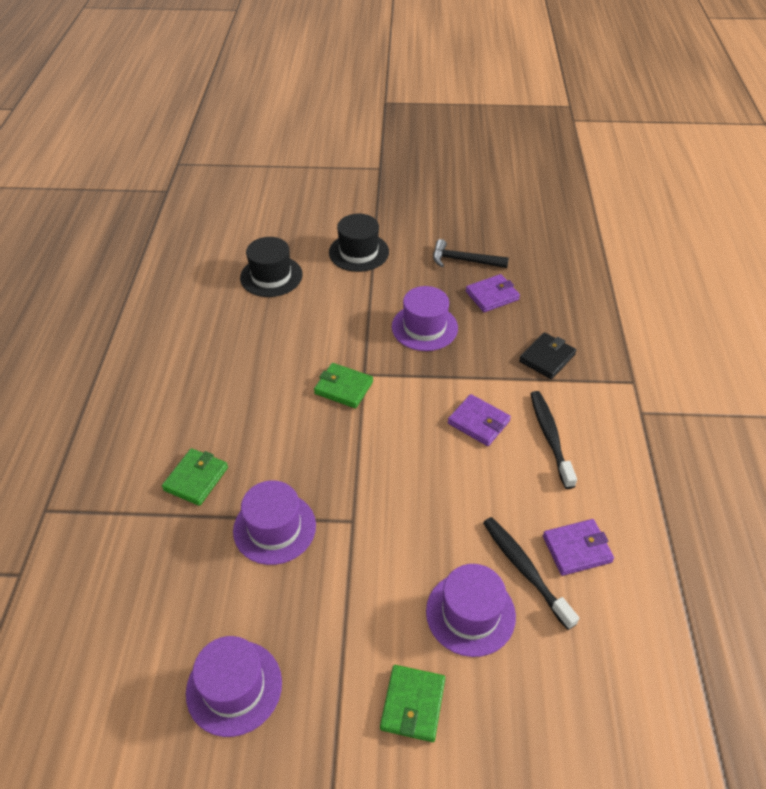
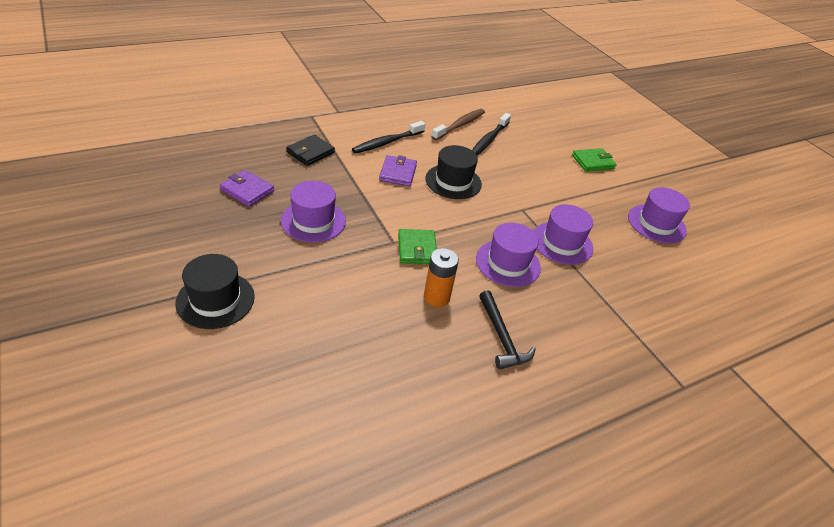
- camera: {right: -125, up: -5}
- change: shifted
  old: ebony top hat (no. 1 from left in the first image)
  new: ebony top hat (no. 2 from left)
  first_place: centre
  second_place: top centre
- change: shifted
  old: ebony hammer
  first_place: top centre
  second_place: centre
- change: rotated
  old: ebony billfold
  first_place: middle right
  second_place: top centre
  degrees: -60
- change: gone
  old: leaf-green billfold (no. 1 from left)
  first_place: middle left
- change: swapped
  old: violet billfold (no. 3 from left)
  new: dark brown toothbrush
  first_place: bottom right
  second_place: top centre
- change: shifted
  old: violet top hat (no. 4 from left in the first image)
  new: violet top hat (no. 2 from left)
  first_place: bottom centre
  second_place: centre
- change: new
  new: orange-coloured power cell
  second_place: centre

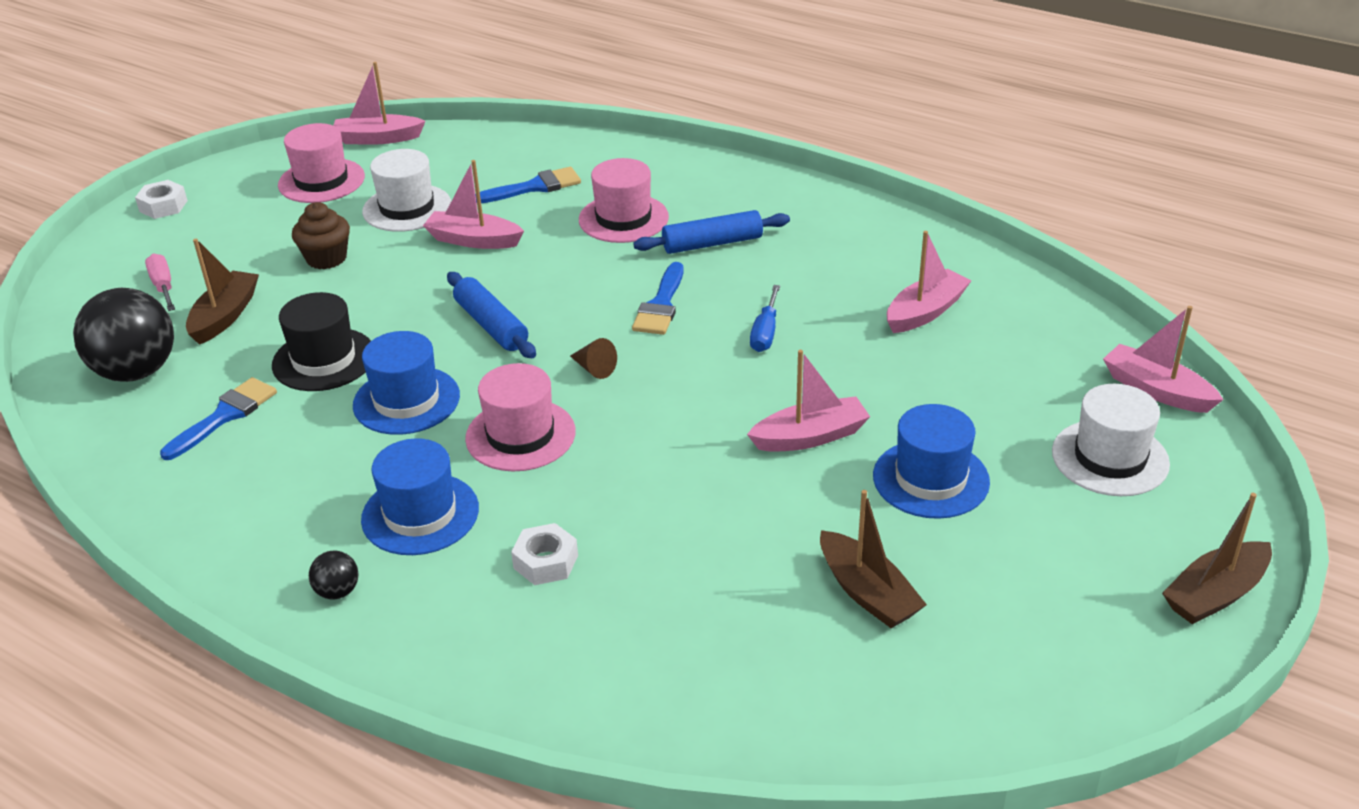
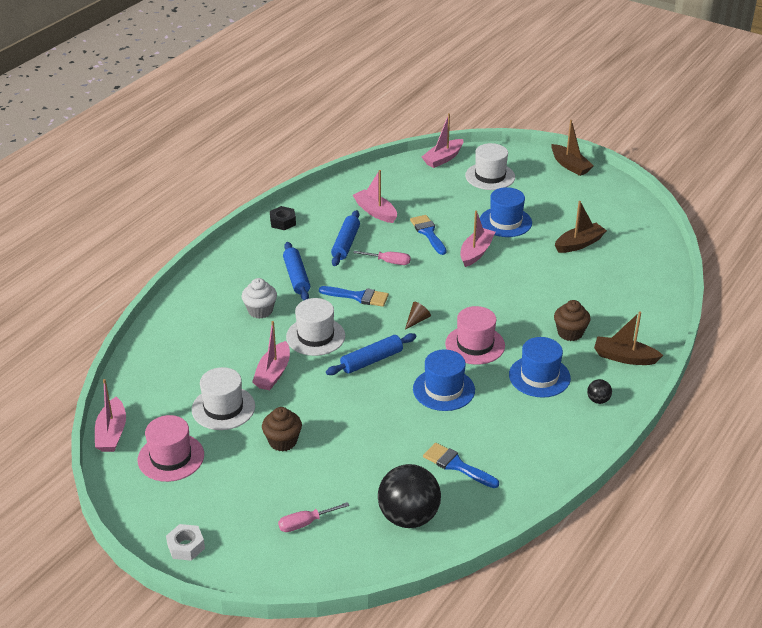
- camera: {right: -90, up: 0}
- change: swapped
  old: rose-pink top hat (no. 3 from left)
  new: snow-white cupcake
  first_place: top centre
  second_place: centre
- change: shifted
  old: royal blue brush (no. 2 from left)
  first_place: top centre
  second_place: centre
- change: shifted
  old: dark brown boat (no. 1 from left in the first image)
  new: dark brown boat (no. 3 from left)
  first_place: middle left
  second_place: middle right
- change: repainted
  old: royal blue hand screwdriver
  new: rose-pink hand screwdriver (no. 2 from left)
  first_place: centre
  second_place: centre
- change: gone
  old: ebony top hat
  first_place: middle left
- change: rotated
  old: rose-pink boat (no. 3 from left in the first image)
  first_place: centre
  second_place: centre
  degrees: 45
- change: swapped
  old: snow-white nut (no. 2 from left)
  new: dark brown cupcake (no. 2 from left)
  first_place: bottom centre
  second_place: middle right
- change: new
  new: ebony nut
  second_place: centre
- change: new
  new: royal blue pastry roller (no. 2 from left)
  second_place: centre
- change: new
  new: snow-white top hat (no. 2 from left)
  second_place: centre

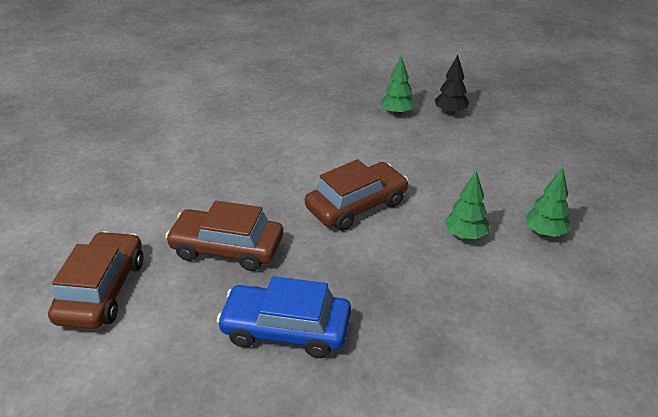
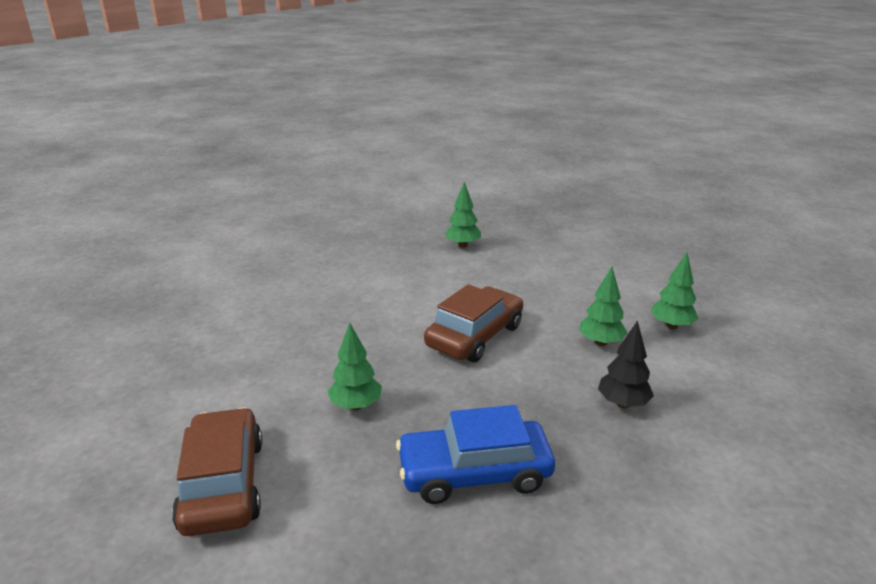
- camera: {right: -20, up: -10}
- change: shifted
  old: ebony fir tree
  first_place: top right
  second_place: middle right
- change: swapped
  old: dark brown car (no. 2 from left)
  new: leaf-green fir tree (no. 1 from left)
  first_place: centre
  second_place: centre

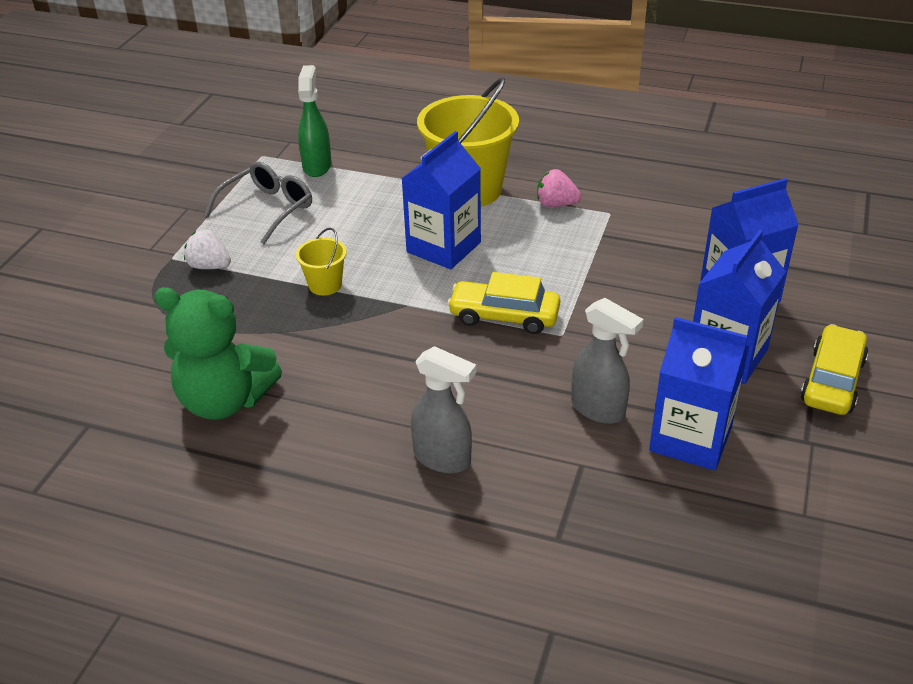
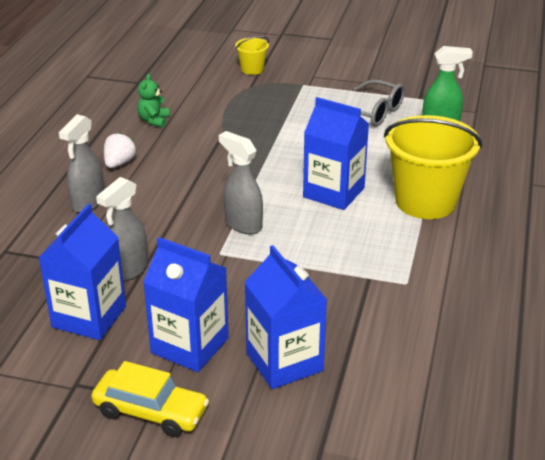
- camera: {right: 85, up: -5}
- change: gone
  old: rose-pink toy strawberry
  first_place: top centre
- change: shifted
  old: bright yellow pail (no. 1 from left)
  first_place: centre
  second_place: top centre
- change: shifted
  old: snow-white toy strawberry
  first_place: middle left
  second_place: top left
- change: swapped
  old: bright yellow car (no. 1 from left)
  new: ash-grey sprayer (no. 3 from left)
  first_place: centre
  second_place: centre
- change: scaled
  old: leaf-green teddy bear
  first_place: middle left
  second_place: top left
  factor: 0.49

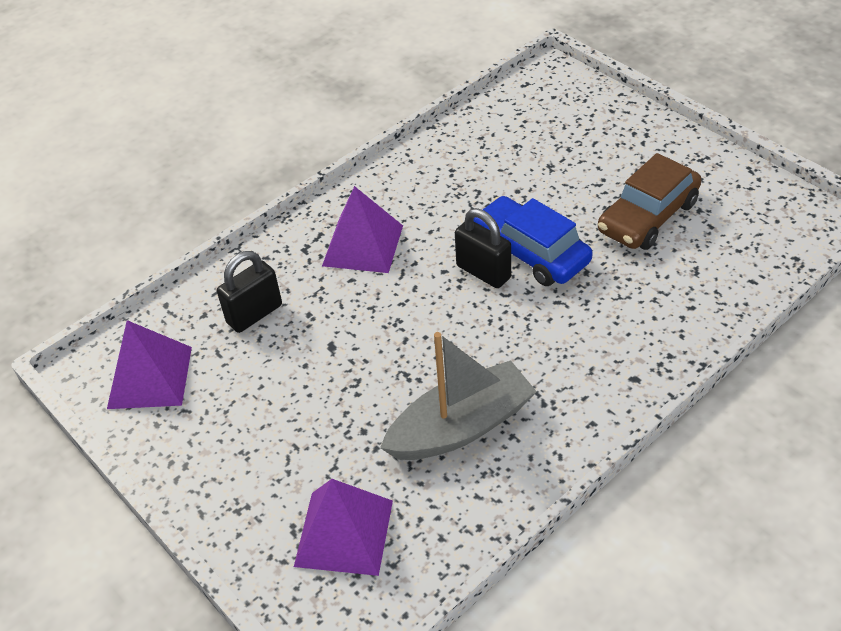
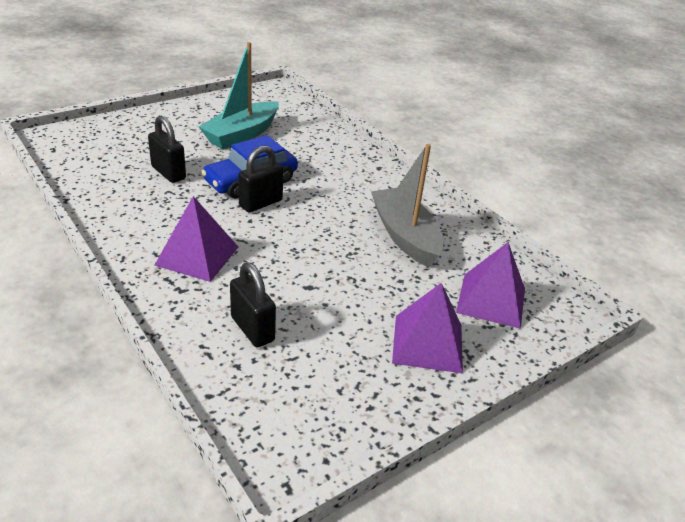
- camera: {right: -90, up: -10}
- change: swapped
  old: dark brown car
  new: turquoise boat
  first_place: top right
  second_place: top centre
- change: shifted
  old: violet pyramid (no. 1 from left in the first image)
  new: violet pyramid (no. 2 from left)
  first_place: middle left
  second_place: centre
- change: new
  new: ebony lock (no. 1 from left)
  second_place: top left

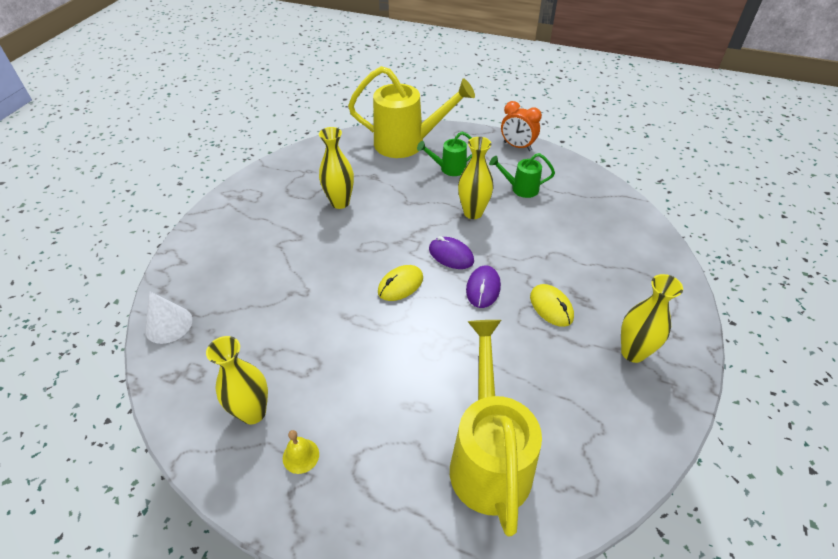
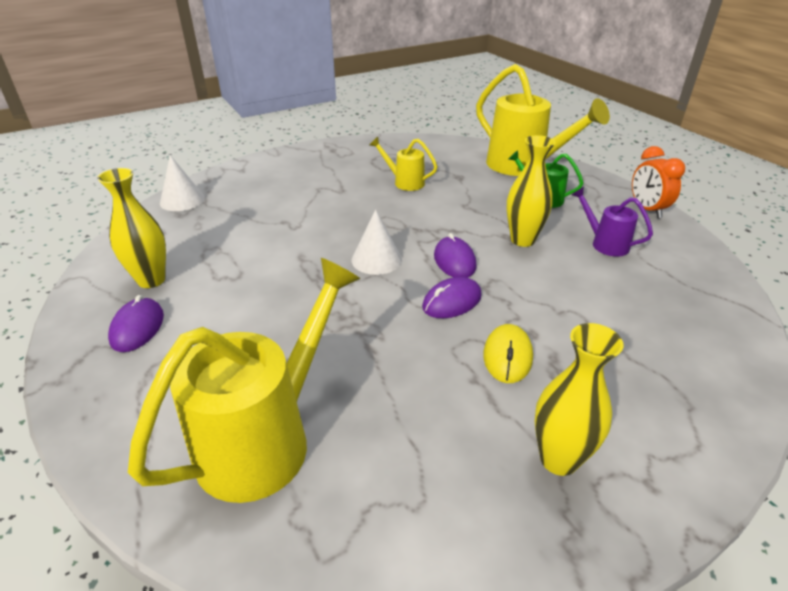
- camera: {right: 40, up: -10}
- change: swapped
  old: bright yellow flower vase (no. 2 from left)
  new: bright yellow watering pot (no. 2 from left)
  first_place: top centre
  second_place: top centre
- change: repainted
  old: leaf-green watering pot (no. 2 from left)
  new: violet watering pot
  first_place: top centre
  second_place: middle right
- change: swapped
  old: bright yellow computer mouse (no. 1 from left)
  new: snow-white cone (no. 2 from left)
  first_place: centre
  second_place: centre
- change: swapped
  old: bright yellow school bell
  new: violet computer mouse (no. 1 from left)
  first_place: bottom centre
  second_place: middle left

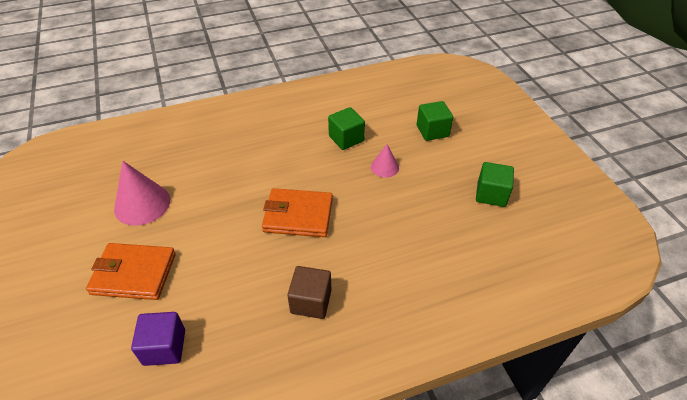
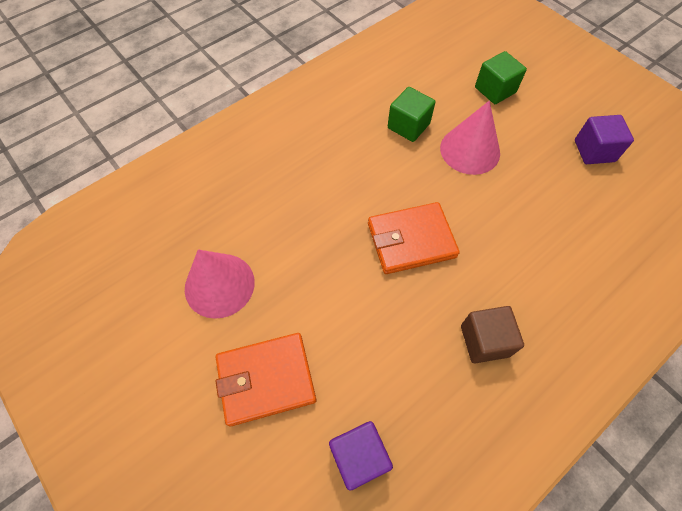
- camera: {right: -20, up: 15}
- change: scaled
  old: rose-pink cone (no. 2 from left)
  first_place: centre
  second_place: top right
  factor: 1.79
- change: repainted
  old: leaf-green solid cube (no. 3 from left)
  new: violet solid cube (no. 2 from left)
  first_place: middle right
  second_place: top right

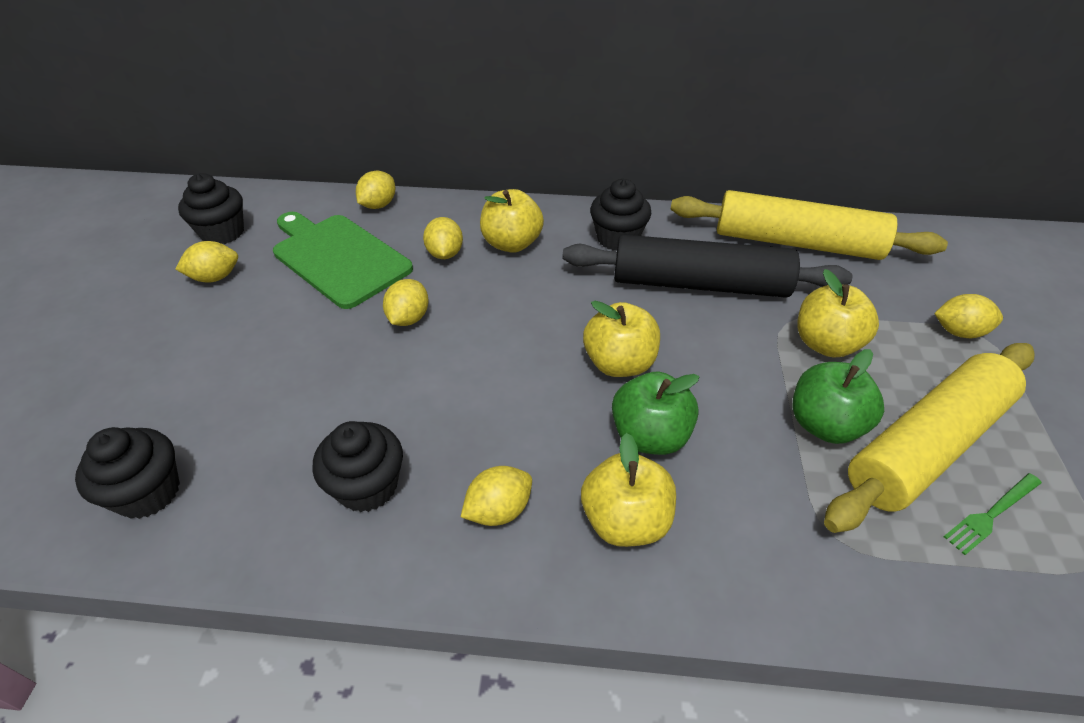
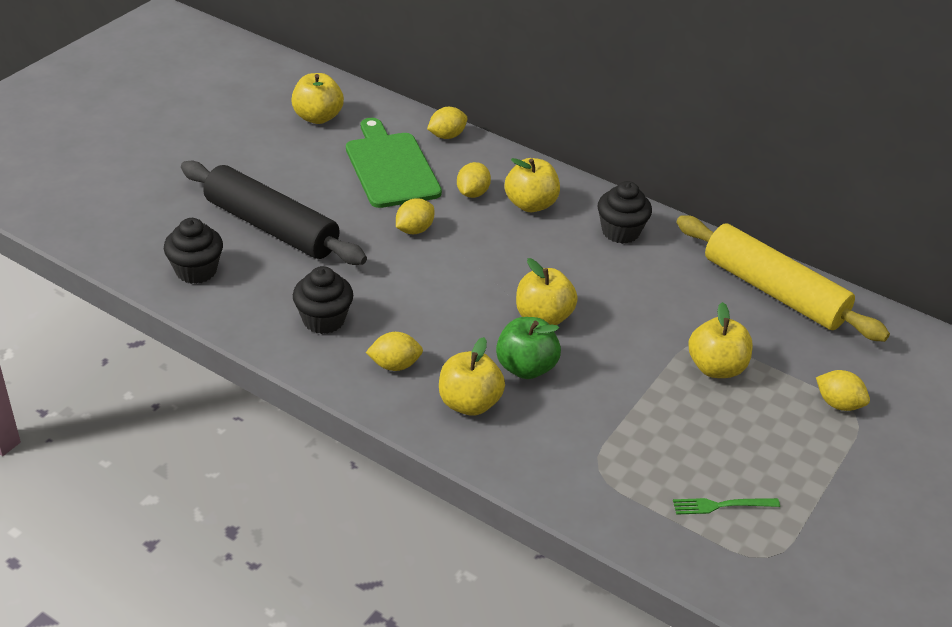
- camera: {right: 25, up: -5}
- change: swapped
  old: ebony cupcake (no. 2 from left)
  new: bright yellow apple fruit (no. 1 from left)
  first_place: top left
  second_place: top left
- change: shifted
  old: ebony pastry roller
  first_place: centre
  second_place: middle left
- change: gone
  old: bright yellow toy lemon (no. 1 from left)
  first_place: middle left
- change: gone
  old: bright yellow pastry roller (no. 2 from left)
  first_place: middle right
- change: gone
  old: leaf-green apple fruit (no. 2 from left)
  first_place: middle right

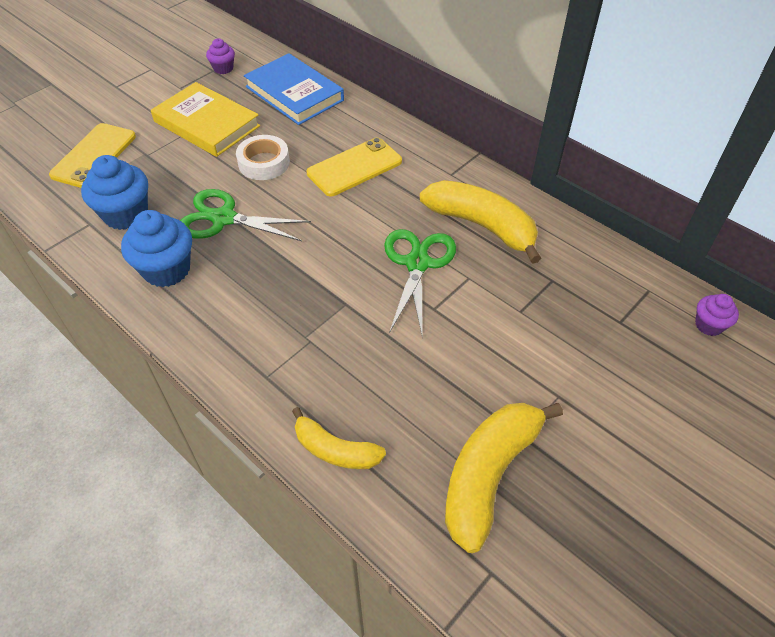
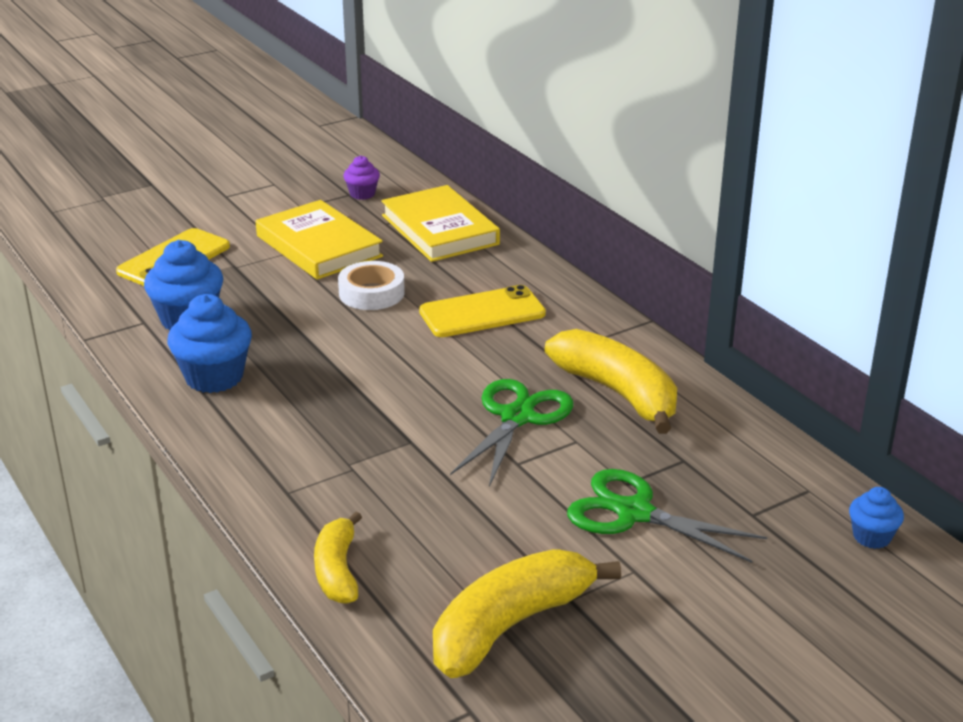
- camera: {right: 15, up: -20}
- change: repainted
  old: royal blue book
  new: bright yellow book (no. 2 from left)
  first_place: top centre
  second_place: top centre
- change: shifted
  old: leaf-green shears (no. 1 from left in the first image)
  new: leaf-green shears (no. 2 from left)
  first_place: middle left
  second_place: bottom right
- change: repainted
  old: violet cupcake (no. 2 from left)
  new: royal blue cupcake (no. 3 from left)
  first_place: middle right
  second_place: bottom right
- change: rotated
  old: bright yellow banana fruit (no. 1 from left)
  first_place: bottom centre
  second_place: bottom centre
  degrees: 45

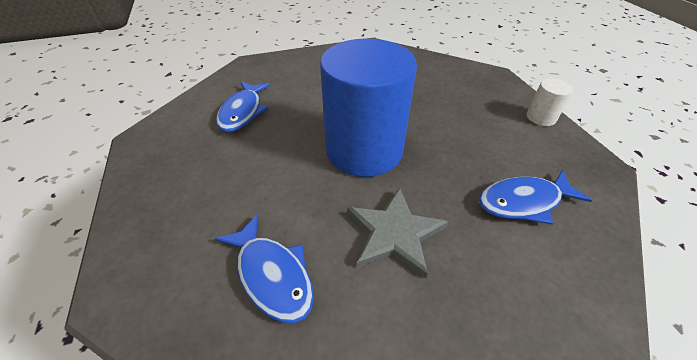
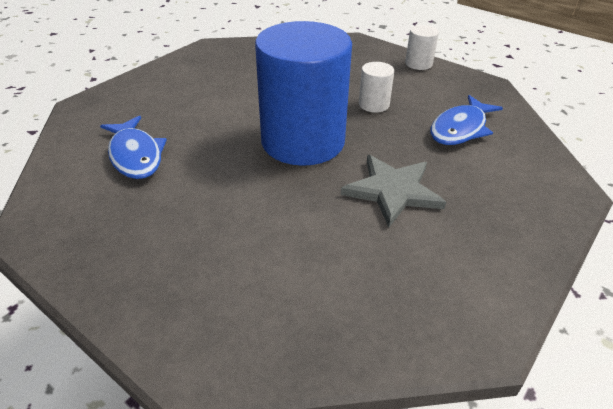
- camera: {right: -35, up: -5}
- change: gone
  old: royal blue fish (no. 2 from left)
  first_place: bottom centre
- change: new
  new: snow-white cylinder (no. 1 from left)
  second_place: top centre

